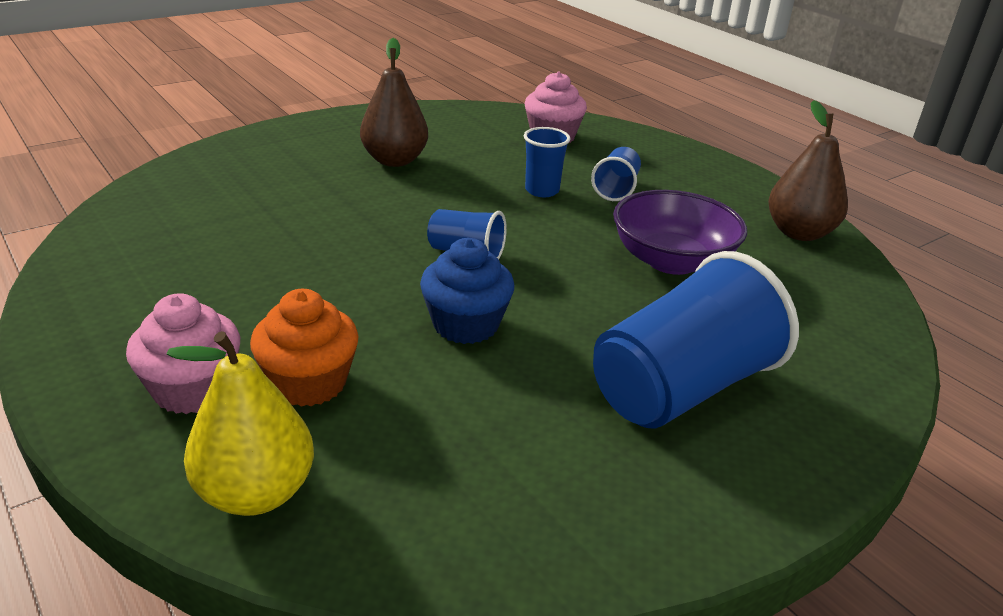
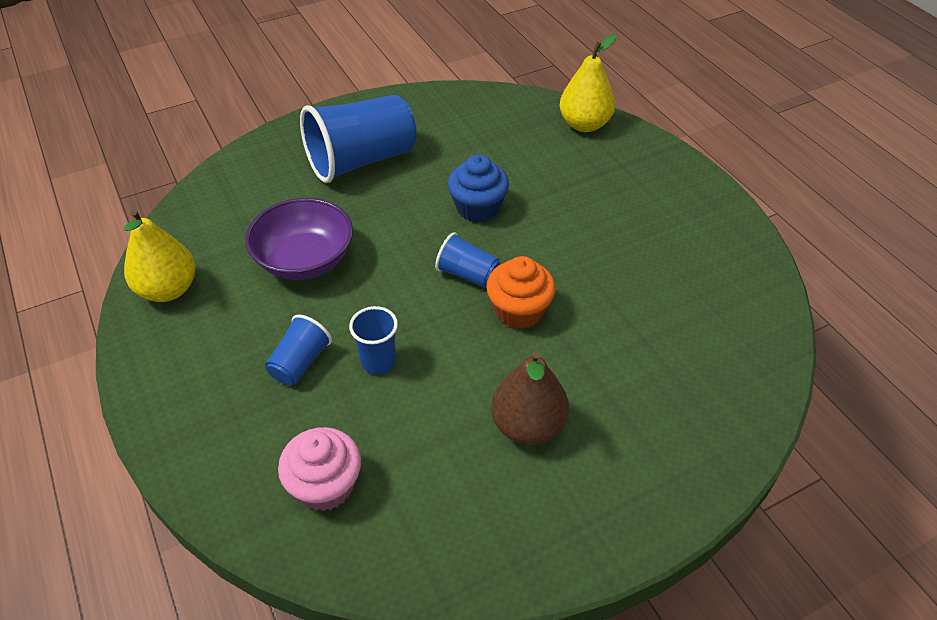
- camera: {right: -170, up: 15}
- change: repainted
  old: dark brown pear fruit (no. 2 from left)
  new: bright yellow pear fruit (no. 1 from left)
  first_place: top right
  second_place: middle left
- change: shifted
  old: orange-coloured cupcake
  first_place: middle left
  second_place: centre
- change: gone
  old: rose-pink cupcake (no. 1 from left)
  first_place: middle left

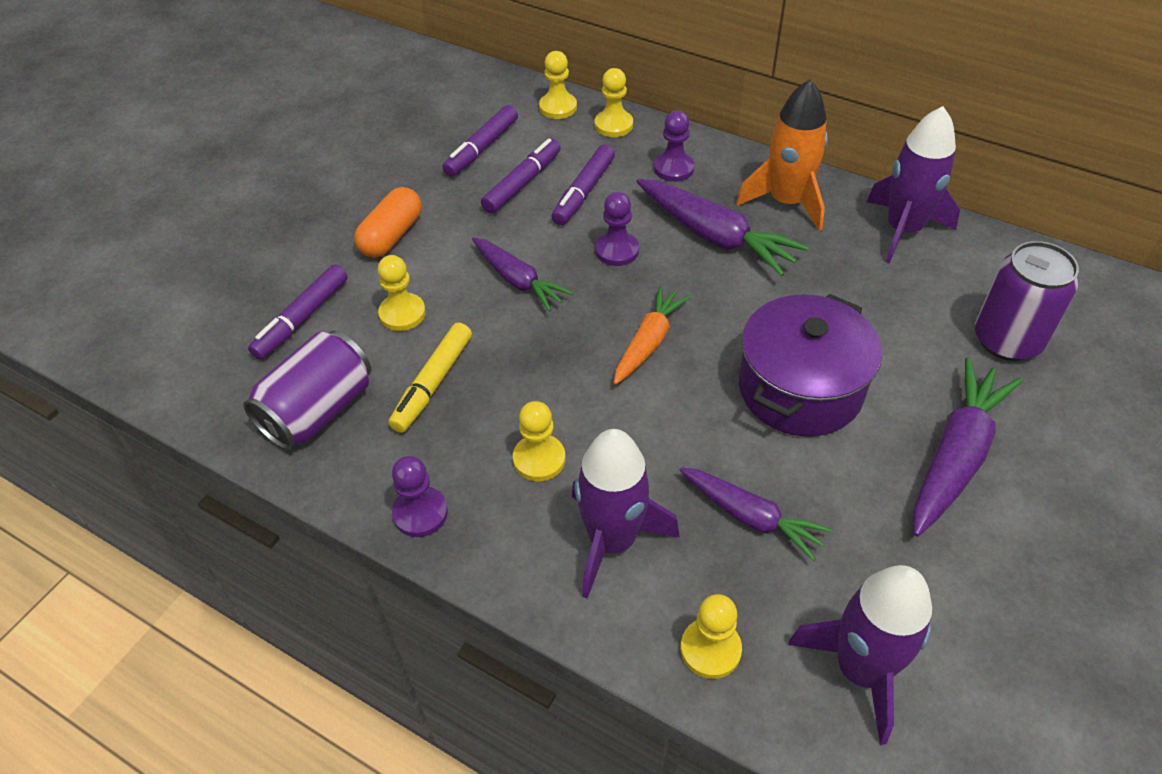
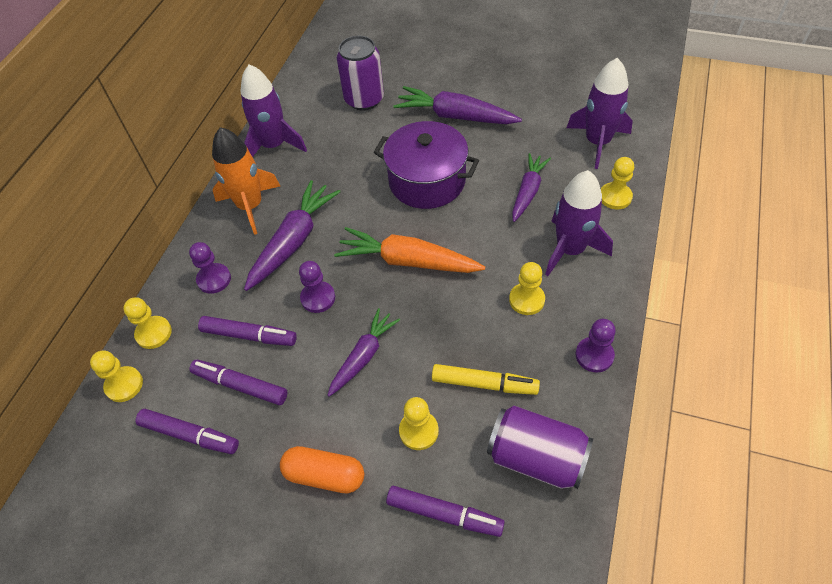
- camera: {right: -100, up: 5}
- change: scaled
  old: orange-coloured carrot
  first_place: centre
  second_place: centre
  factor: 1.52

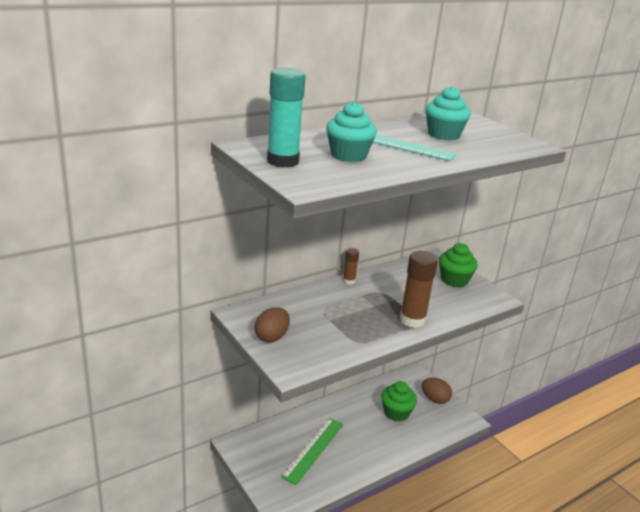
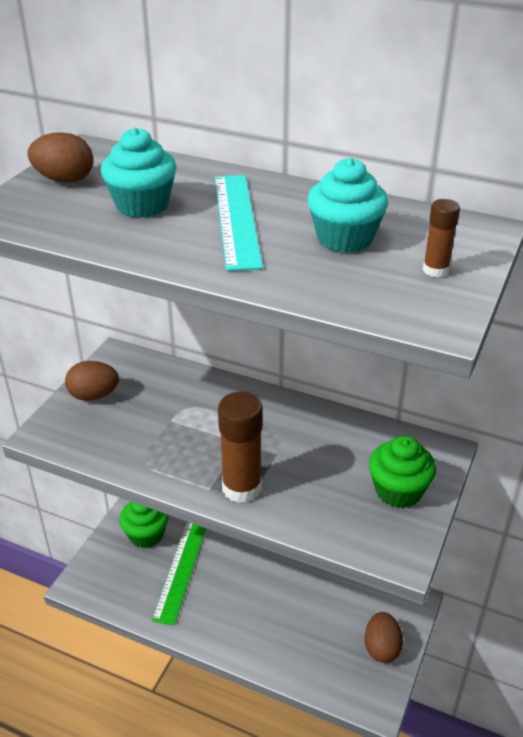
- camera: {right: 60, up: 10}
- change: swapped
  old: turquoise glue
  new: dark brown egg shape (no. 1 from left)
  first_place: top centre
  second_place: top left
- change: shifted
  old: dark brown glue (no. 1 from left in the first image)
  new: dark brown glue (no. 2 from left)
  first_place: centre
  second_place: top right
- change: shifted
  old: leaf-green cupcake (no. 1 from left)
  first_place: bottom centre
  second_place: bottom left
- change: rotated
  old: leaf-green measuring stick
  first_place: bottom centre
  second_place: bottom centre
  degrees: -75

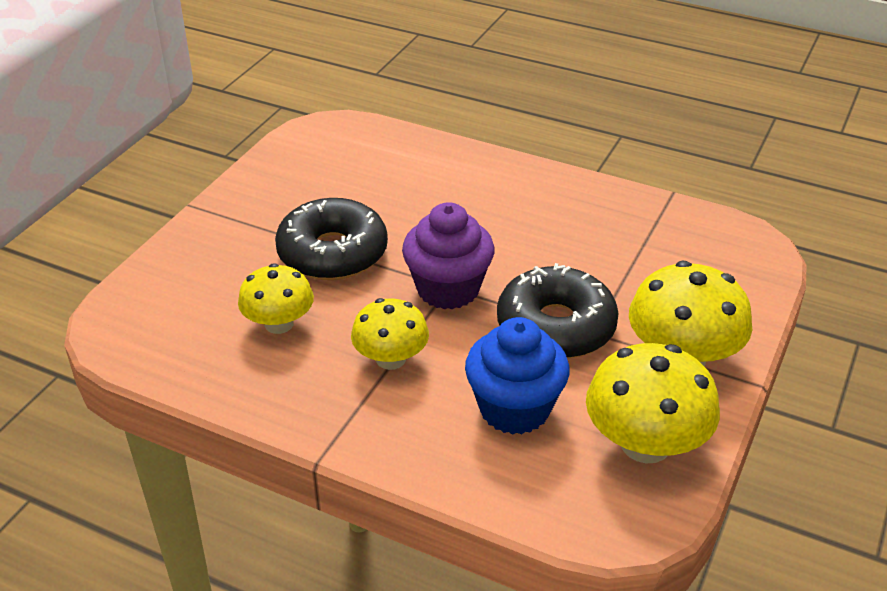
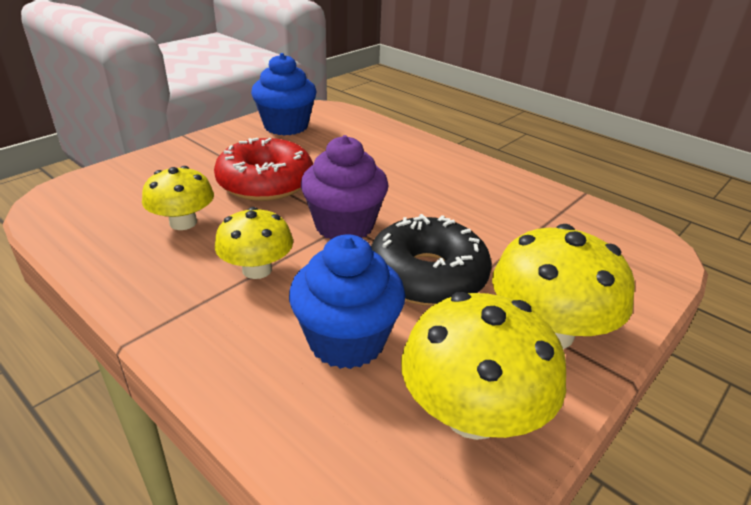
- camera: {right: 15, up: -5}
- change: repainted
  old: ebony glazed donut (no. 1 from left)
  new: red glazed donut
  first_place: centre
  second_place: centre
- change: new
  new: royal blue cupcake (no. 1 from left)
  second_place: top centre

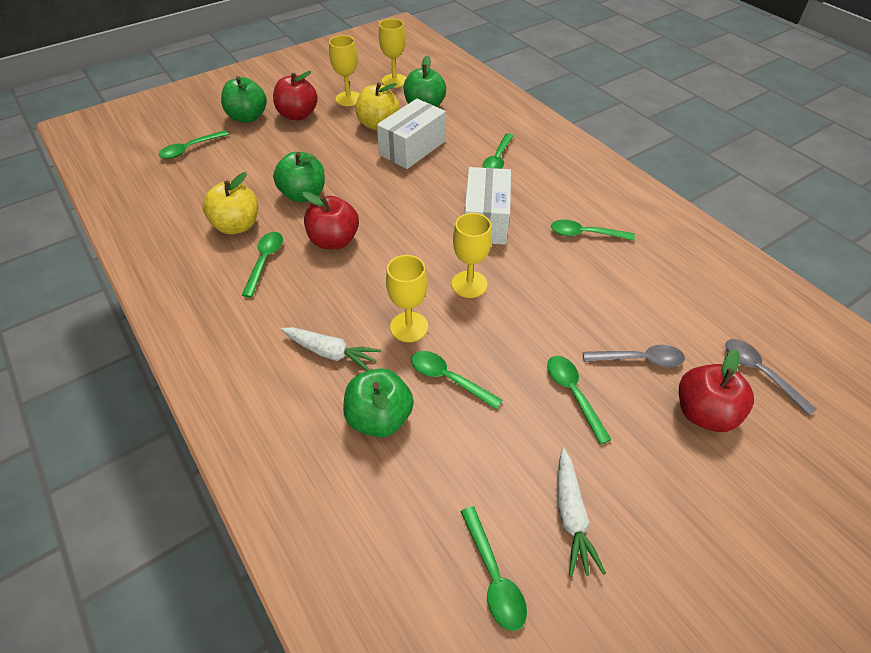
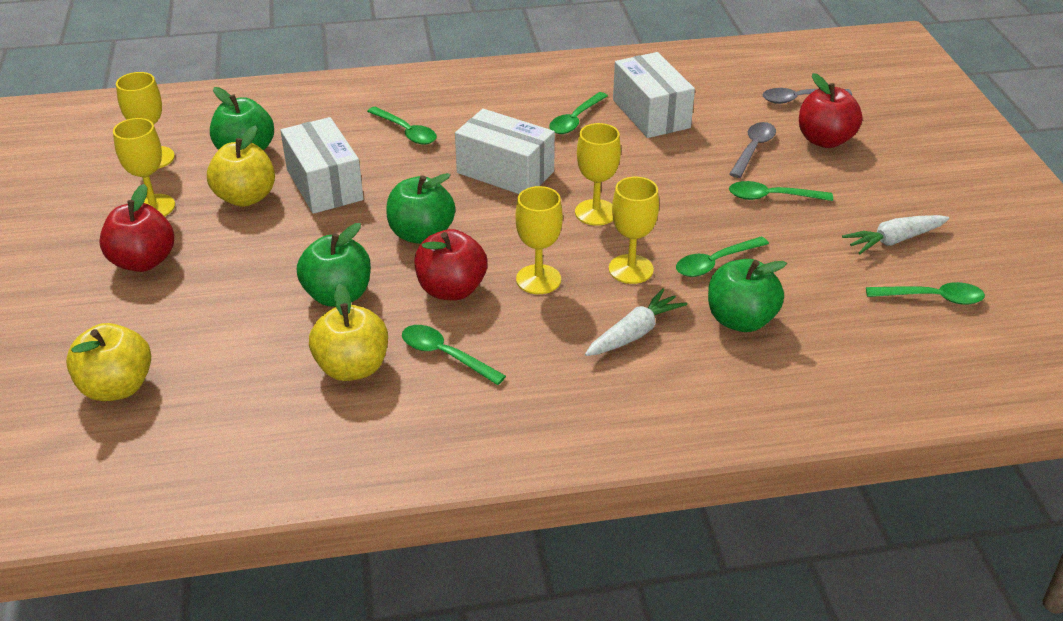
- camera: {right: -65, up: -10}
- change: shifted
  old: leaf-green apple fruit (no. 1 from left in the first image)
  new: leaf-green apple fruit (no. 3 from left)
  first_place: top left
  second_place: centre
- change: swapped
  old: leaf-green spoon (no. 1 from left)
  new: bright yellow apple fruit (no. 1 from left)
  first_place: top left
  second_place: middle left
- change: rotated
  old: snow-white carrot (no. 2 from left)
  first_place: bottom right
  second_place: middle right
  degrees: 135
- change: new
  new: snow-white package (no. 3 from left)
  second_place: top centre
- change: new
  new: bright yellow goblet (no. 3 from left)
  second_place: centre

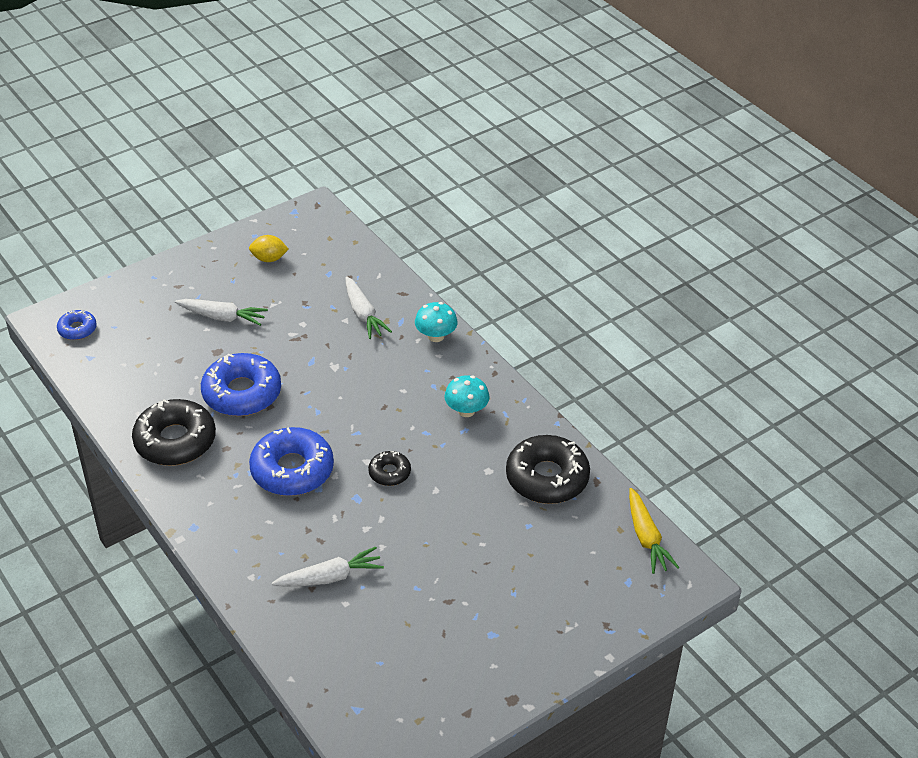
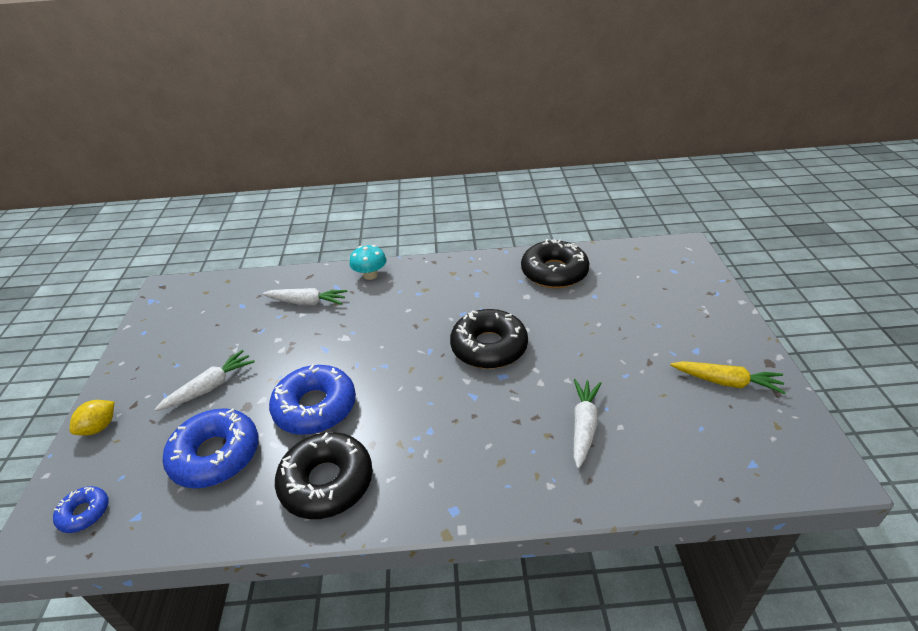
- camera: {right: -55, up: -5}
- change: shifted
  old: bright yellow toy lemon
  first_place: top left
  second_place: middle left
- change: gone
  old: turquoise toadstool (no. 2 from left)
  first_place: centre
- change: shifted
  old: royal blue glazed donut (no. 3 from left in the first image)
  new: royal blue glazed donut (no. 2 from left)
  first_place: middle left
  second_place: bottom left
- change: scaled
  old: ebony glazed donut (no. 2 from left)
  first_place: centre
  second_place: centre
  factor: 1.97
- change: shifted
  old: bright yellow carrot
  first_place: bottom right
  second_place: middle right

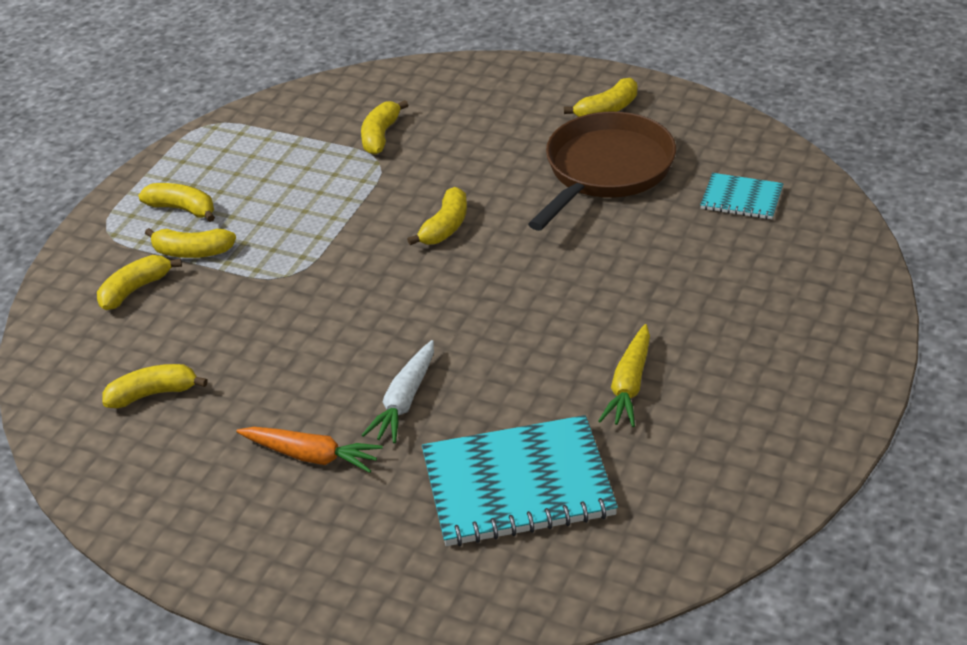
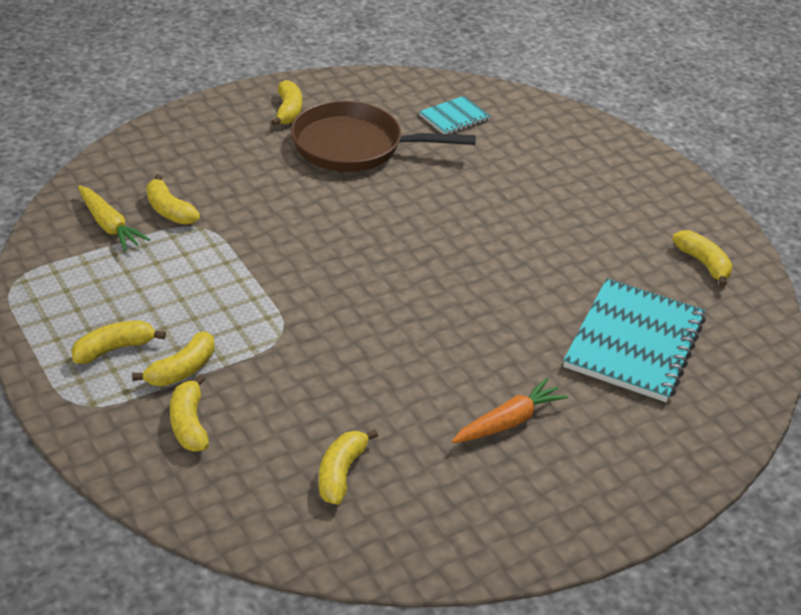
- camera: {right: -60, up: 0}
- change: rotated
  old: dark brown skillet
  first_place: top centre
  second_place: top centre
  degrees: -60
- change: shifted
  old: bright yellow banana fruit (no. 6 from left in the first image)
  new: bright yellow banana fruit (no. 7 from left)
  first_place: centre
  second_place: middle right
- change: shifted
  old: bright yellow carrot
  first_place: centre
  second_place: middle left
- change: gone
  old: snow-white carrot
  first_place: centre

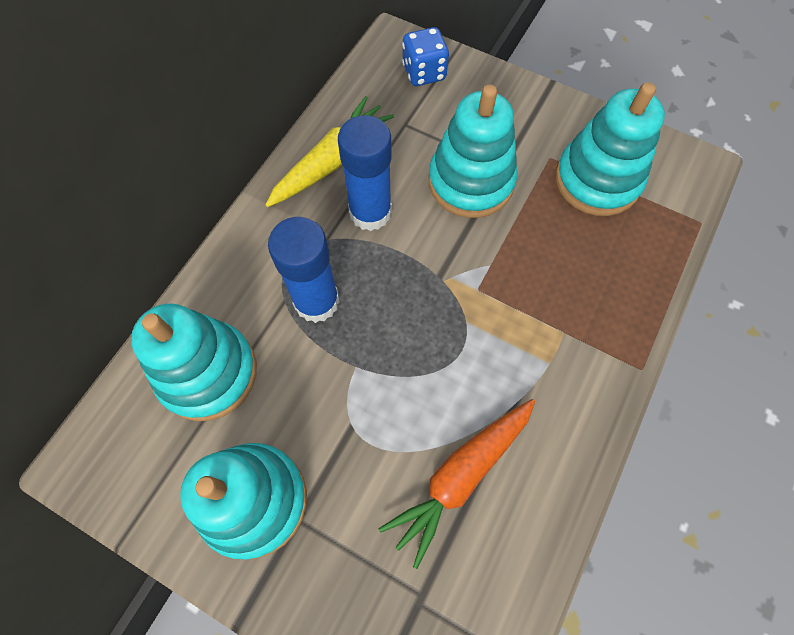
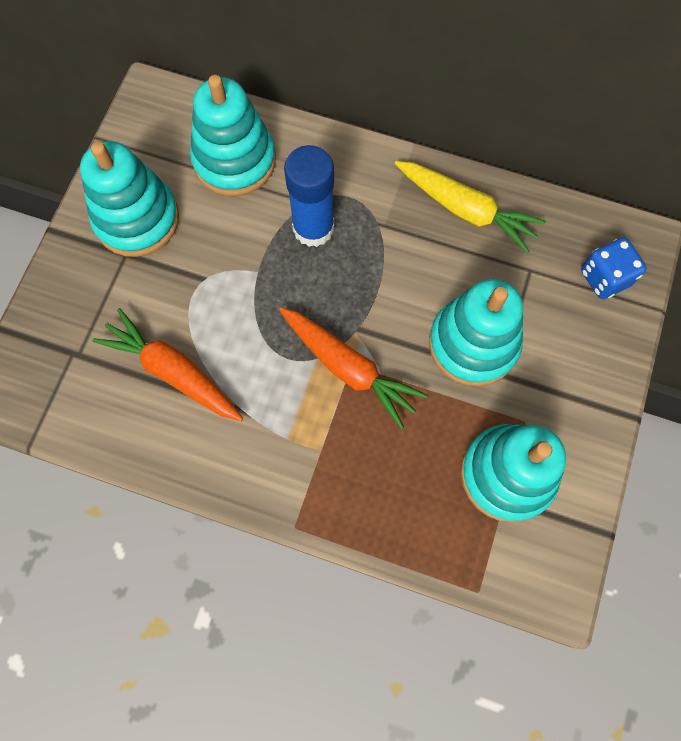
- camera: {right: 80, up: 5}
- change: gone
  old: royal blue glue (no. 2 from left)
  first_place: top centre
- change: new
  new: orange-coloured carrot (no. 2 from left)
  second_place: centre

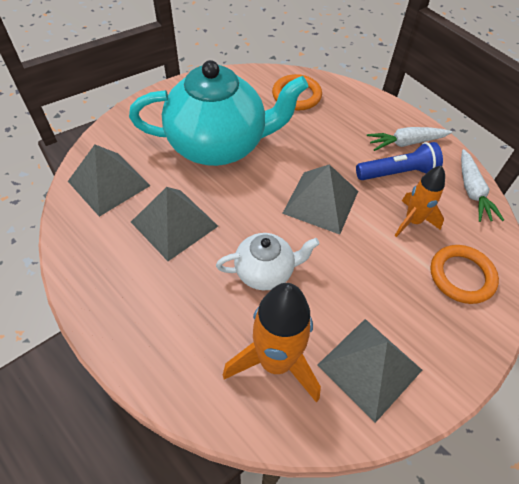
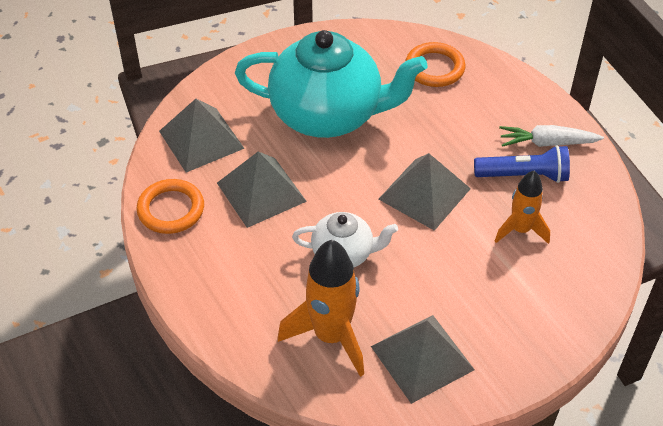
- camera: {right: 15, up: -5}
- change: gone
  old: snow-white carrot (no. 2 from left)
  first_place: middle right
- change: shifted
  old: orange-coloured hoop (no. 2 from left in the first image)
  new: orange-coloured hoop (no. 1 from left)
  first_place: middle right
  second_place: middle left

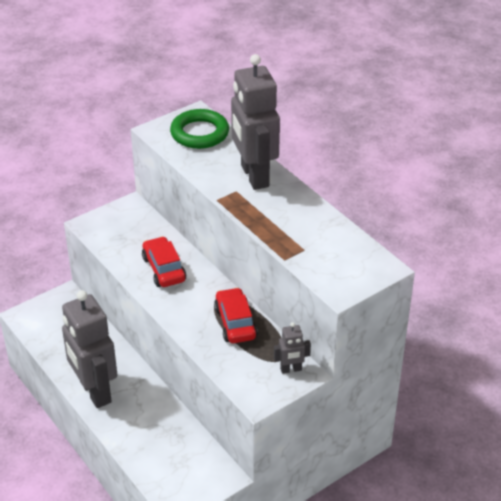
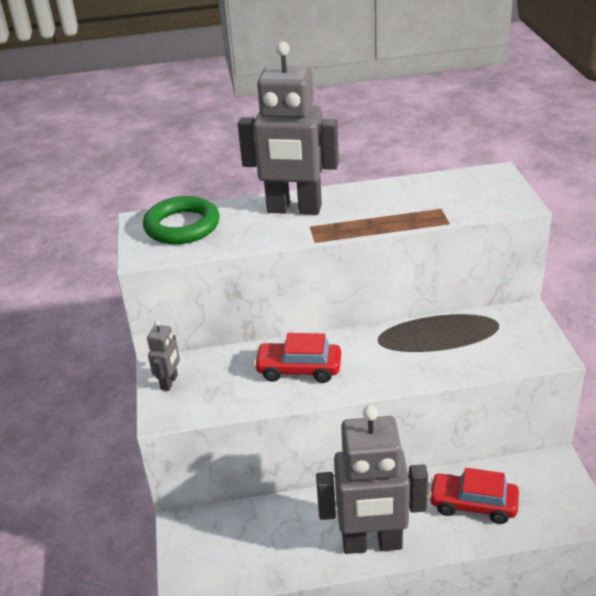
- camera: {right: -60, up: -5}
- change: shifted
  old: red car (no. 2 from left)
  first_place: centre
  second_place: bottom right
- change: shifted
  old: ash-grey robot figure (no. 3 from left in the first image)
  new: ash-grey robot figure (no. 1 from left)
  first_place: bottom centre
  second_place: middle left

